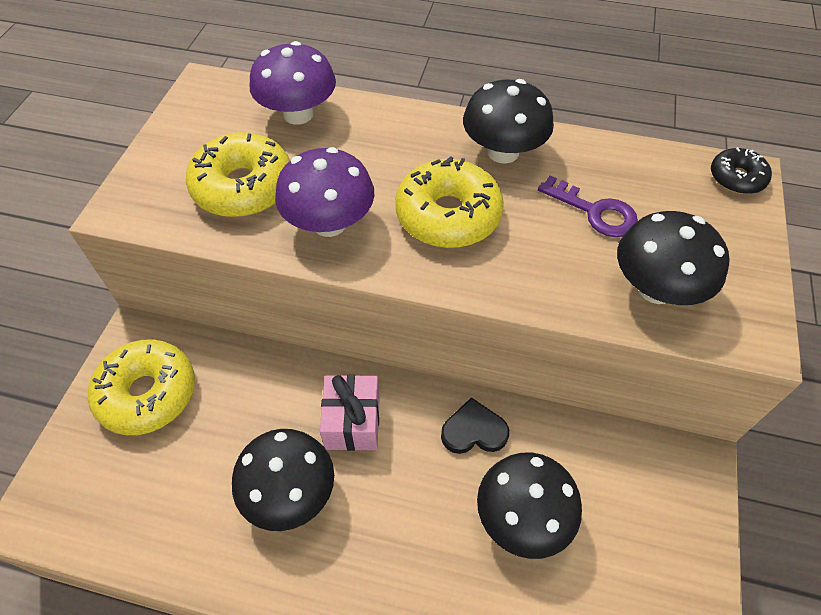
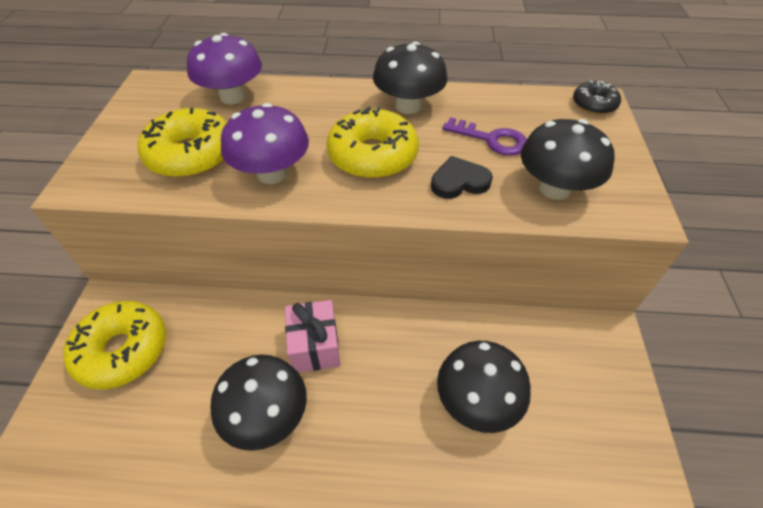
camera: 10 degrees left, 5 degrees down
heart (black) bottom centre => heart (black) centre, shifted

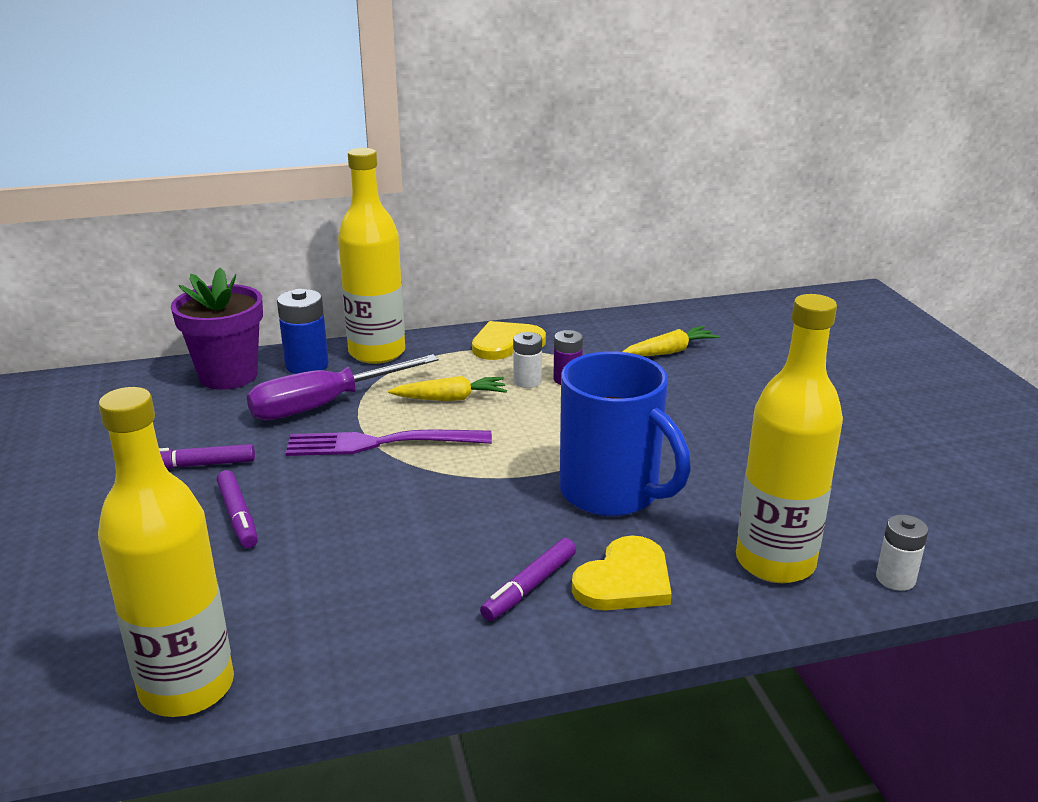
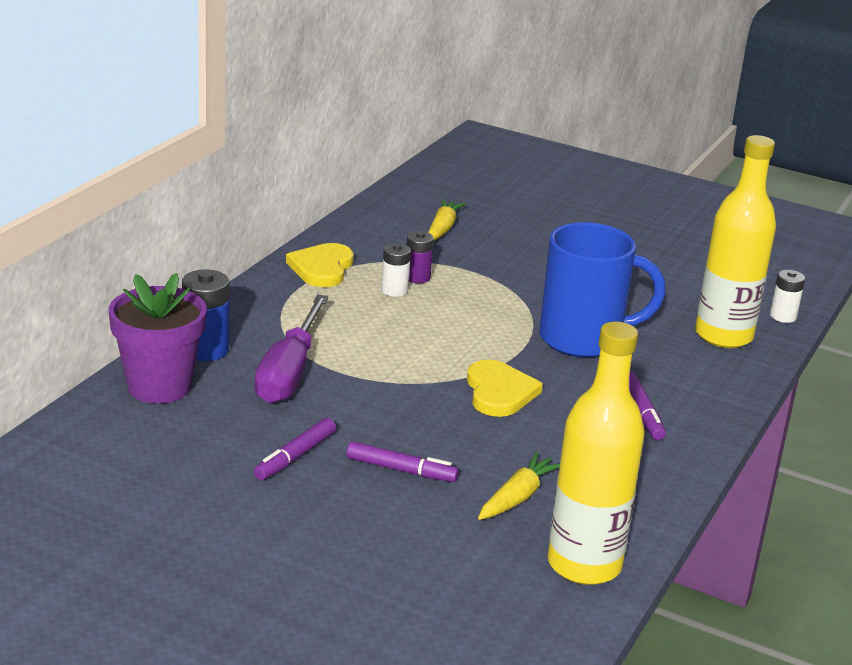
camera: 50 degrees left, 0 degrees up
bottle (yellow) (no. 2 from left) top centre => nothing
carrot (yellow) (no. 1 from left in the first image) centre => carrot (yellow) (no. 2 from left) bottom centre, shifted
fork (purple) centre => nothing
heart (yellow) (no. 2 from left) bottom centre => heart (yellow) (no. 2 from left) centre, shifted

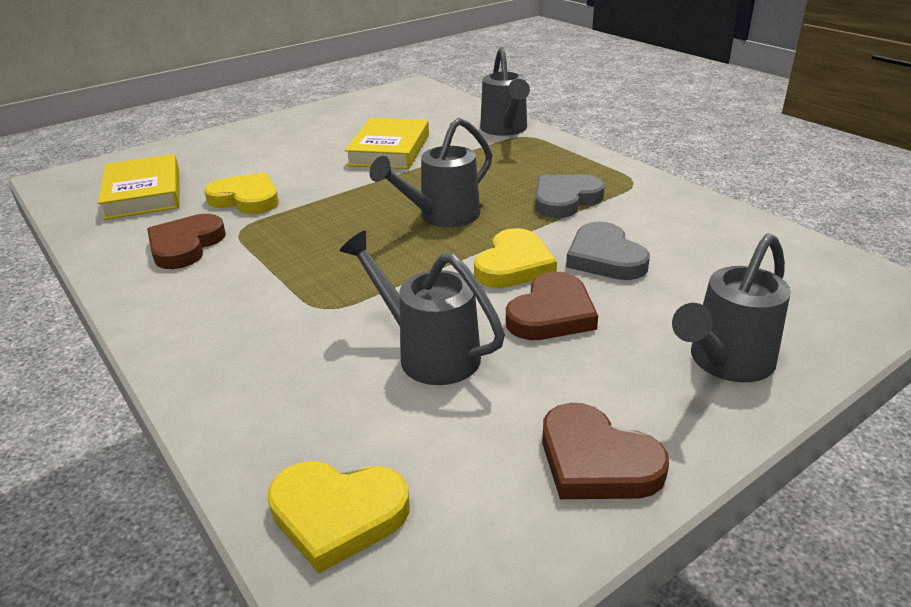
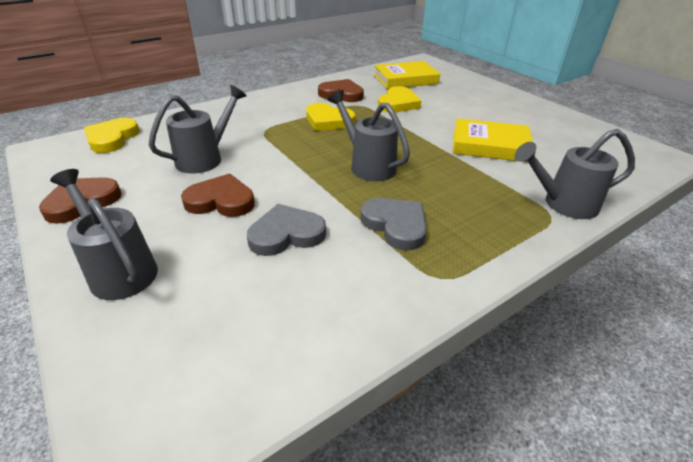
camera: 90 degrees right, 5 degrees up
heart (yellow) (no. 3 from left in the first image) centre => heart (yellow) (no. 2 from left) top centre, shifted
heart (brown) (no. 2 from left) centre => heart (brown) (no. 2 from left) middle left, 150 degrees clockwise

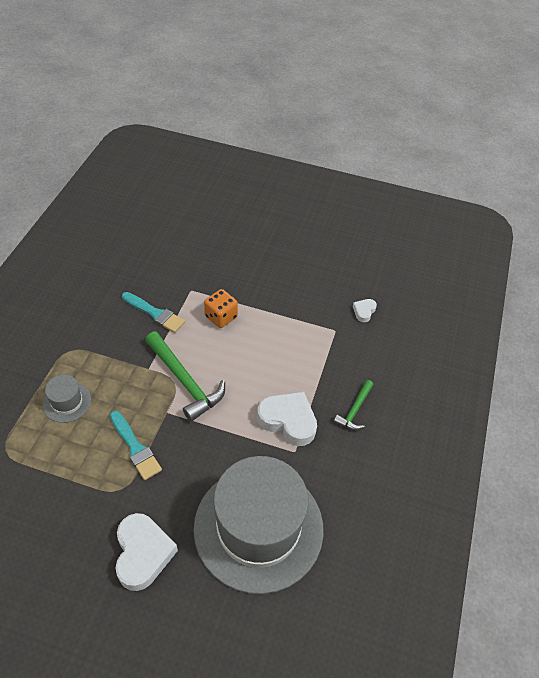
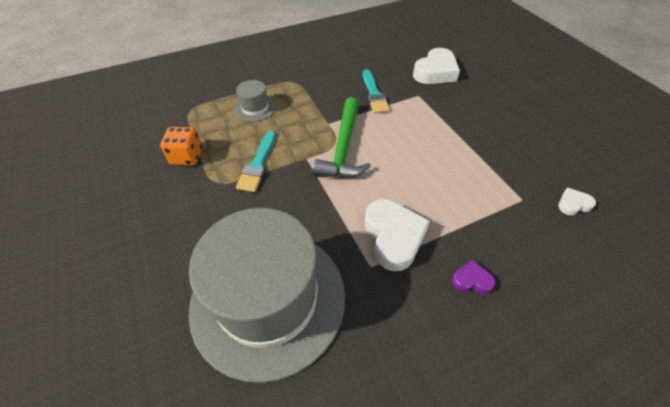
camera: 50 degrees right, 0 degrees up
dice (orange) centre => dice (orange) middle left, shifted
hammer (green) (no. 2 from left) centre => heart (purple) bottom right
heart (white) (no. 1 from left in the first image) bottom left => heart (white) (no. 2 from left) top centre, shifted

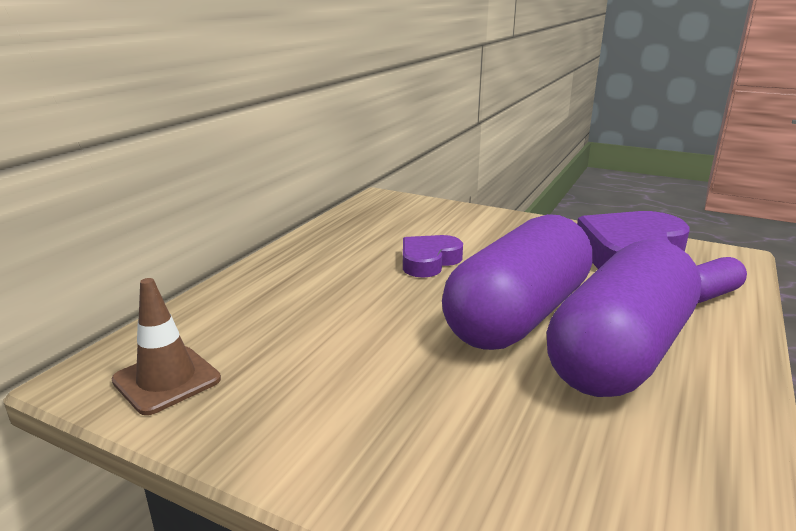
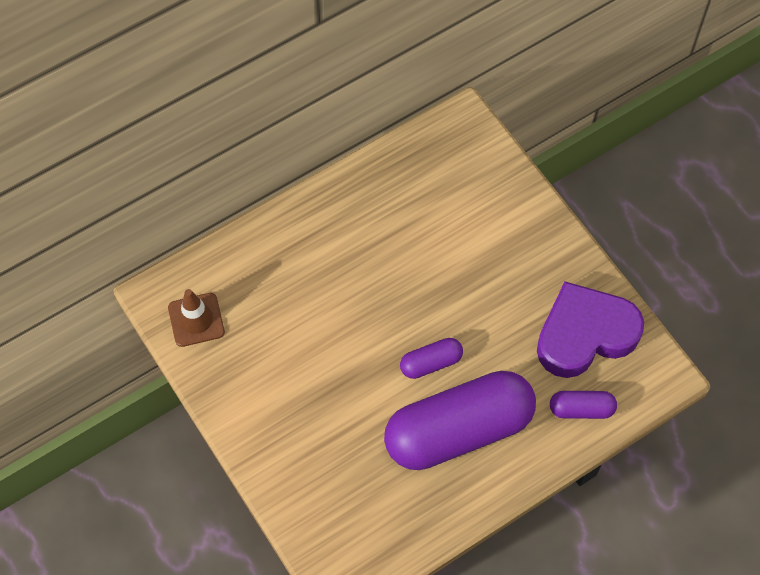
camera: 30 degrees right, 40 degrees up
capsule (purple) (no. 1 from left) centre, x0.43
heart (purple) (no. 1 from left) centre => nothing

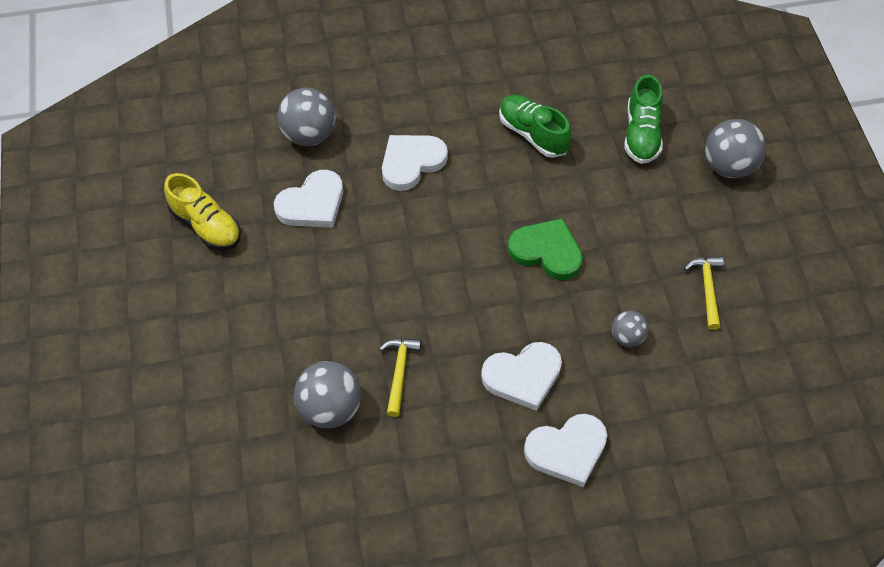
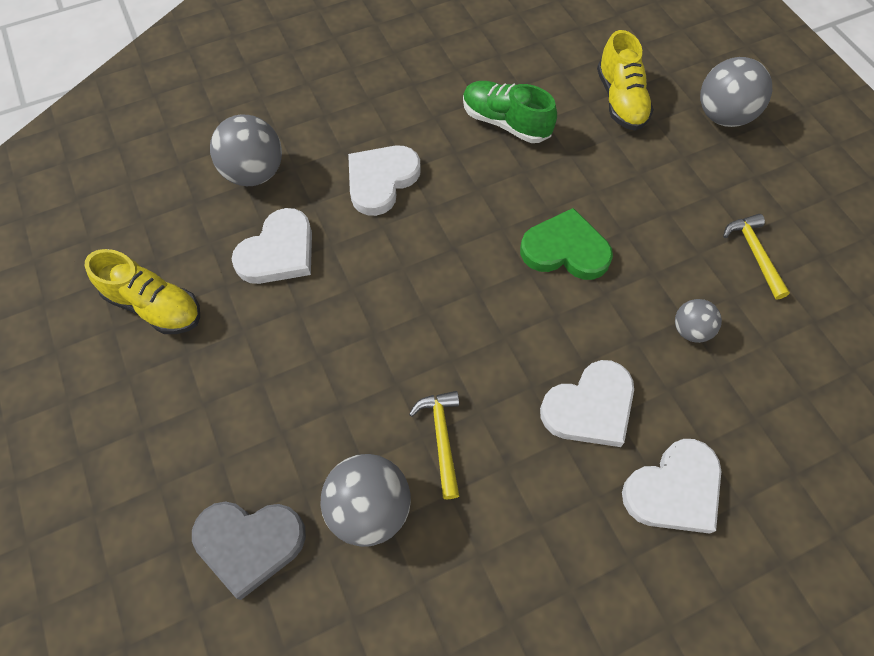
camera: 15 degrees left, 5 degrees up
shoe (green) (no. 2 from left) top right => shoe (yellow) (no. 2 from left) top right
nothing => heart (grey) bottom left

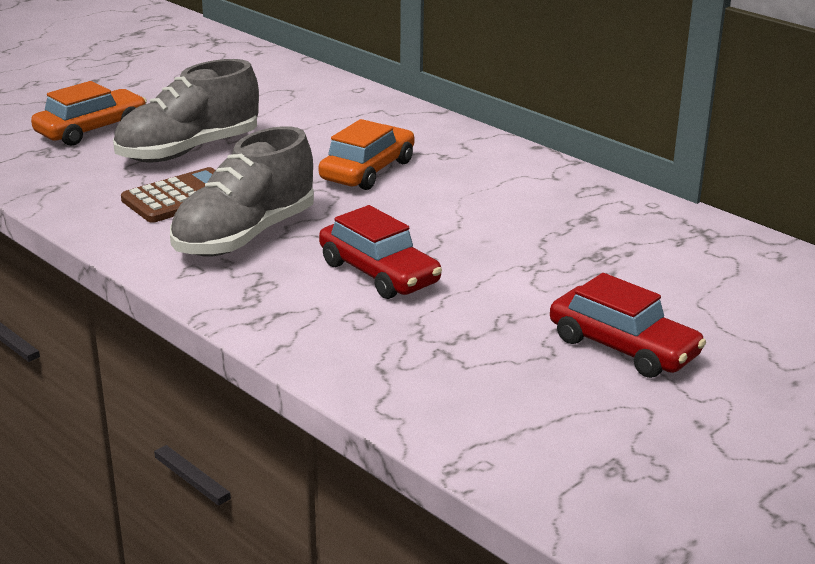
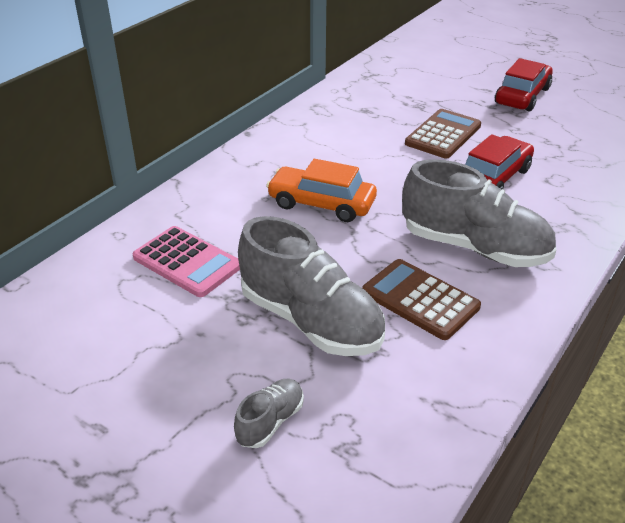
camera: 100 degrees left, 10 degrees up
car (orange) (no. 1 from left) top left => shoe (grey) (no. 1 from left) bottom centre
nothing => calculator (brown) (no. 2 from left) top right
nothing => calculator (pink) middle left

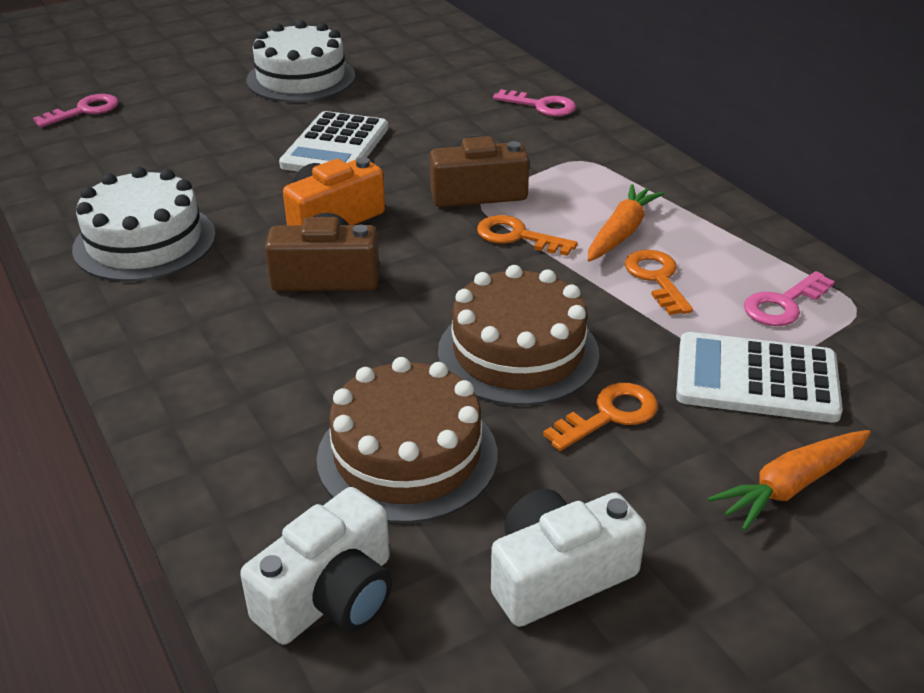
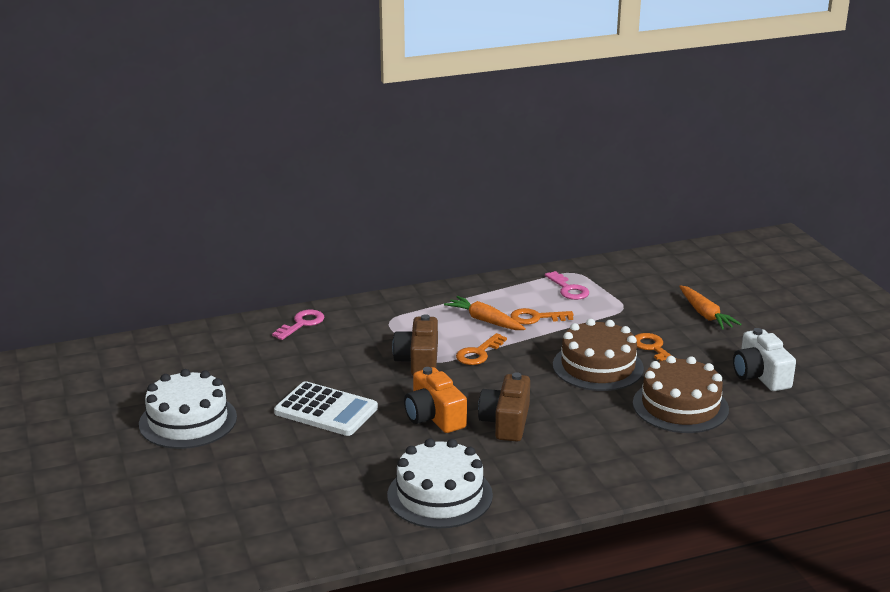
camera: 80 degrees left, 10 degrees down
key (pink) (no. 1 from left) top left => nothing
calculator (white) (no. 2 from left) middle right => nothing
camera (white) (no. 1 from left) bottom centre => nothing

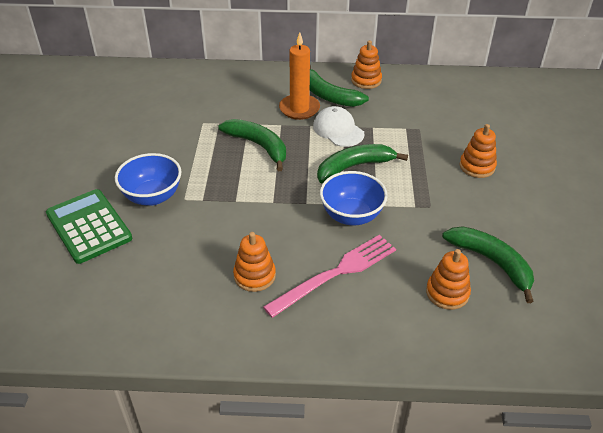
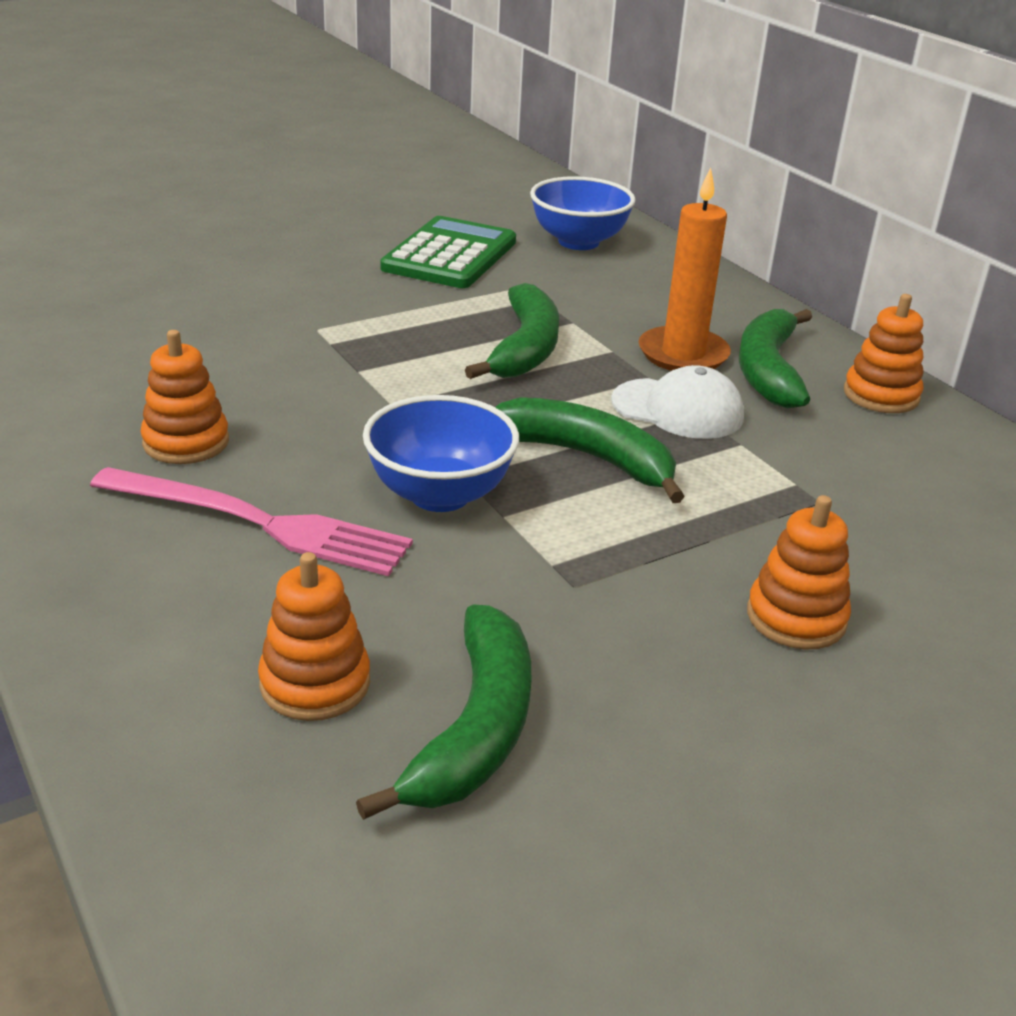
camera: 55 degrees right, 10 degrees down
cap (white) top centre => cap (white) centre, 90 degrees clockwise
bowl (blue) (no. 1 from left in the first image) middle left => bowl (blue) (no. 2 from left) top centre, shifted
calculator (green) middle left => calculator (green) top centre, shifted

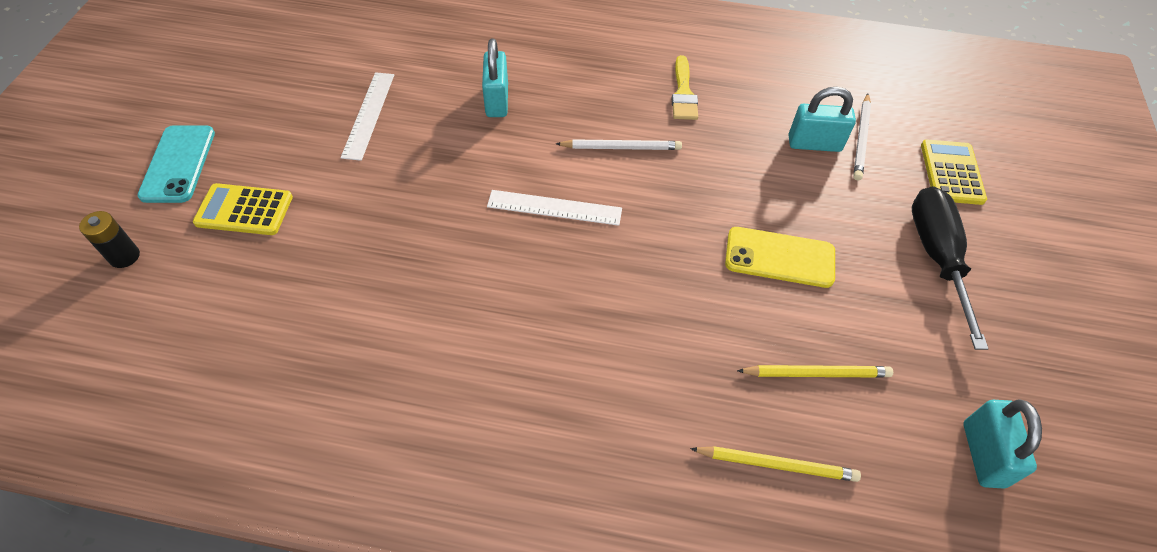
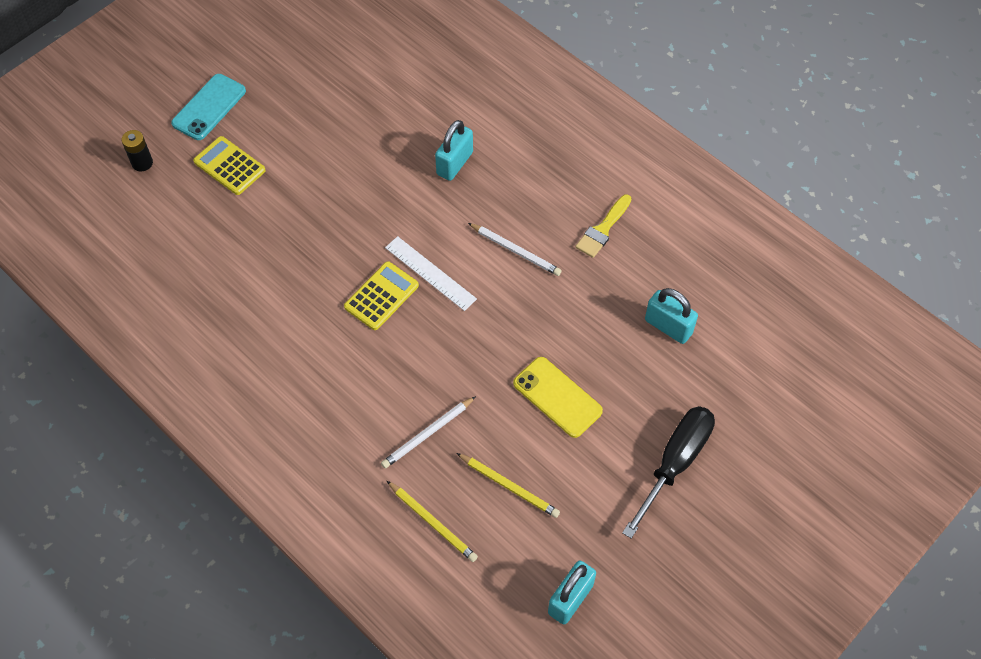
camera: 35 degrees right, 5 degrees up
ruler (white) (no. 1 from left) top left => nothing
pencil (white) (no. 2 from left in the first image) top right => pencil (white) (no. 1 from left) centre, shifted
calculator (yellow) (no. 2 from left) top right => calculator (yellow) (no. 2 from left) centre, shifted

